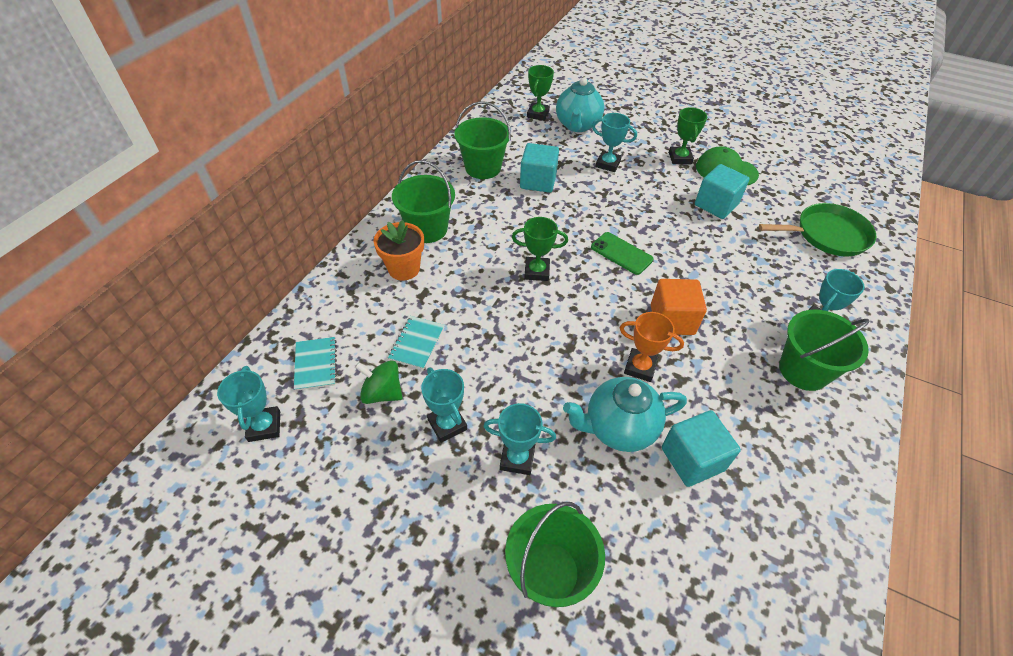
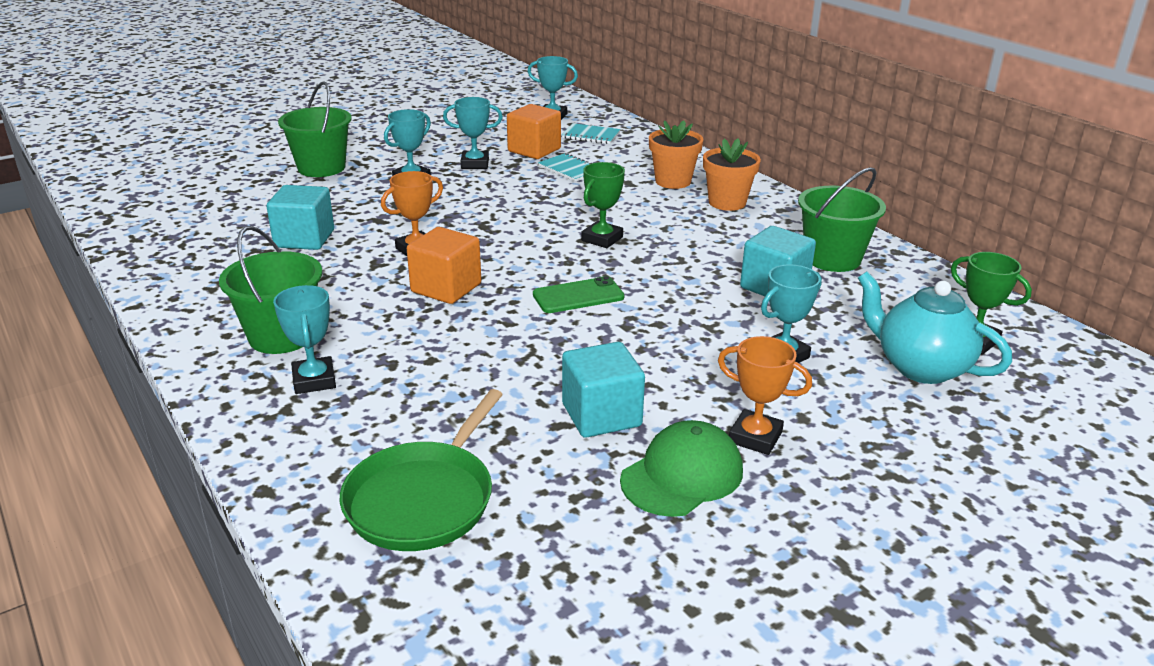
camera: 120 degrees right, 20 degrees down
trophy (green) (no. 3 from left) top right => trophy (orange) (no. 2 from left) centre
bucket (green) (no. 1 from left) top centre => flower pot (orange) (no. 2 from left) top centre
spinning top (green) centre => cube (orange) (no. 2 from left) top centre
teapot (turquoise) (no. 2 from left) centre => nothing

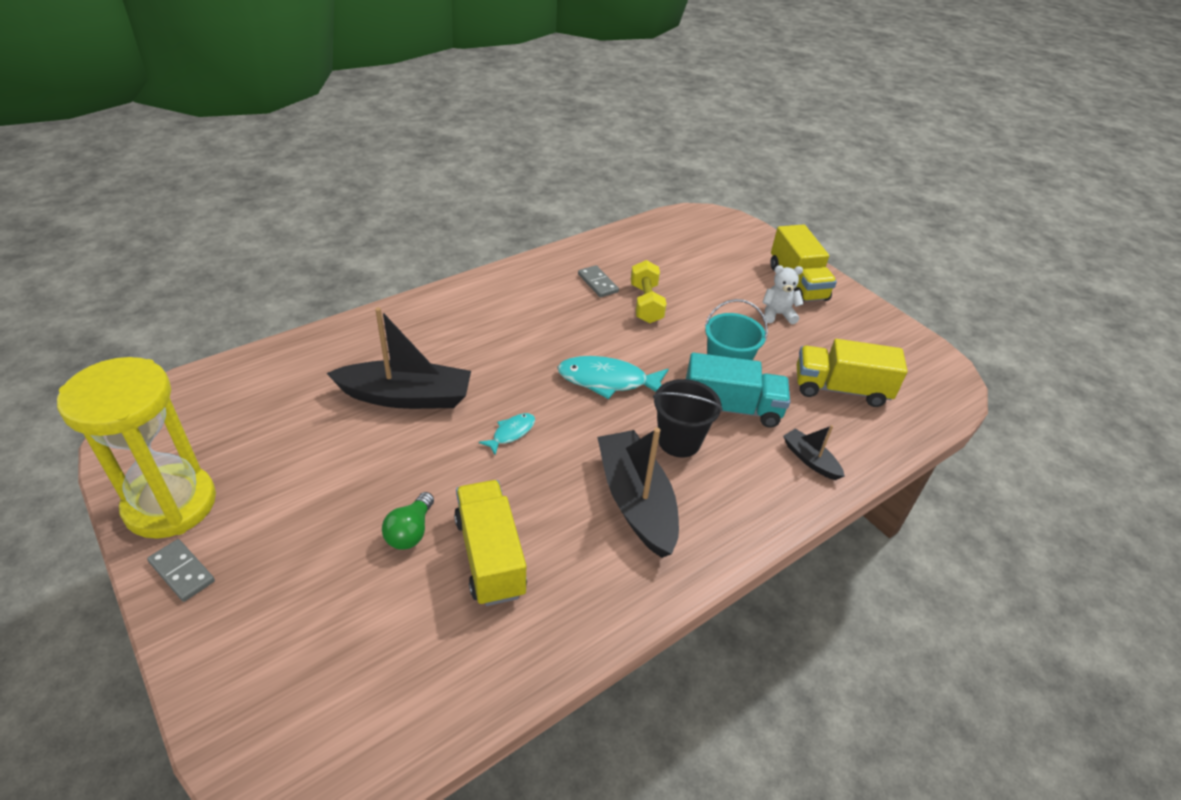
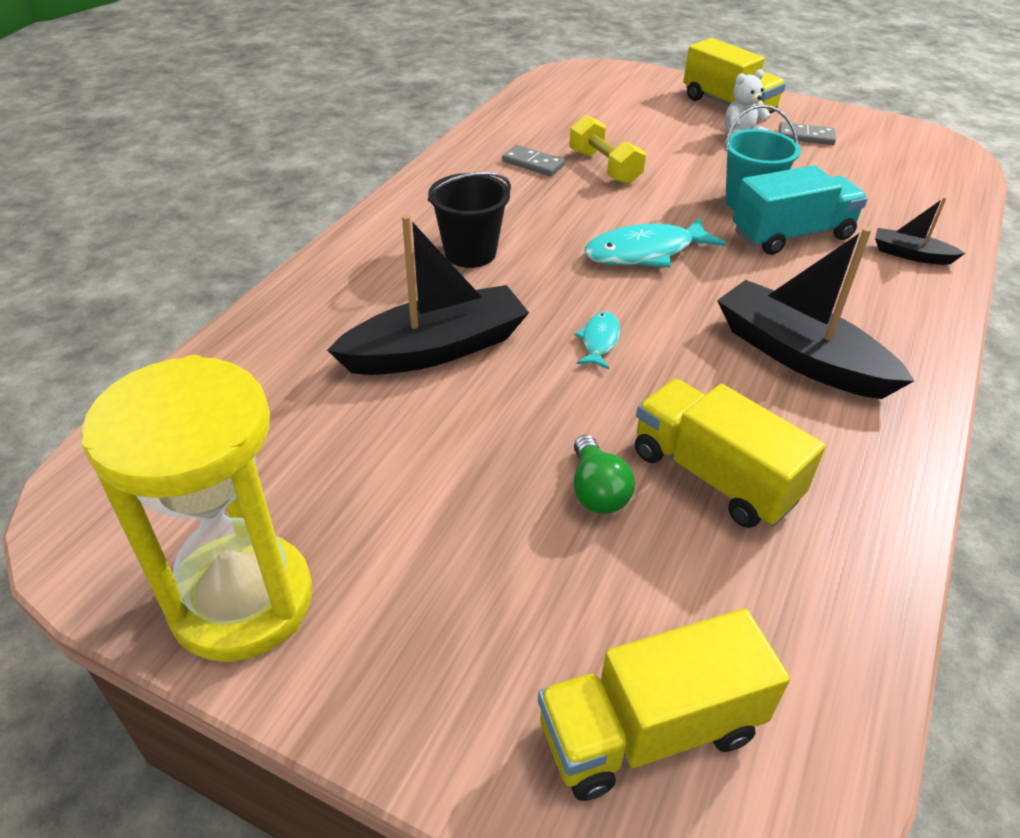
camera: 25 degrees left, 0 degrees up
truck (yellow) (no. 3 from left in the first image) middle right => truck (yellow) (no. 1 from left) bottom centre, shifted
bucket (black) centre => bucket (black) top centre, shifted
domino (grey) (no. 1 from left in the first image) bottom left => domino (grey) (no. 2 from left) top right, shifted

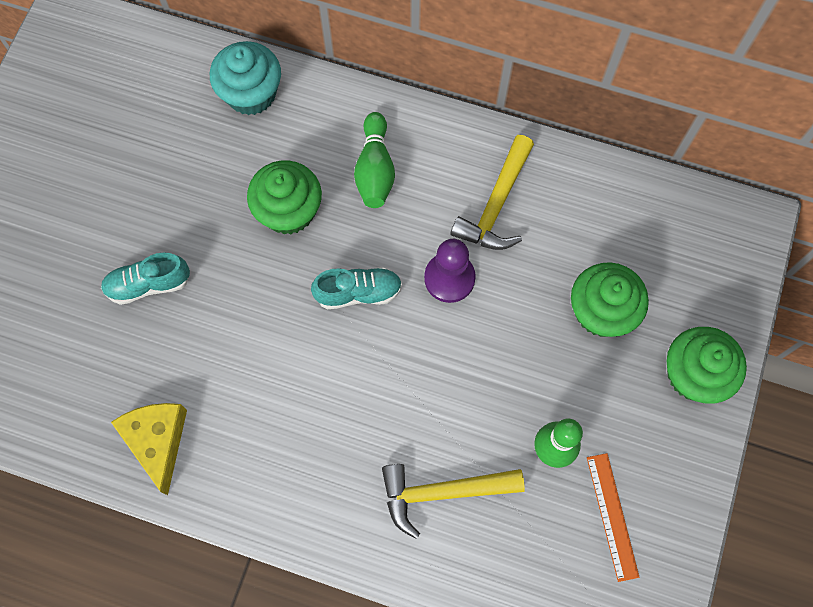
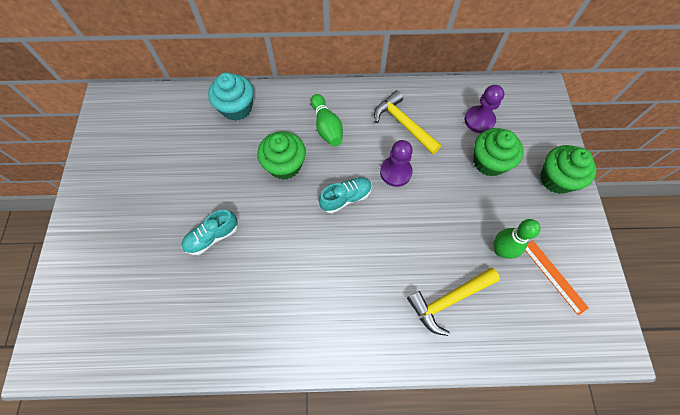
camera: 20 degrees left, 5 degrees down
hammer (yellow) (no. 2 from left in the first image) top centre => hammer (yellow) (no. 1 from left) top centre, 135 degrees clockwise
cheese (yellow) bottom left => nothing
nothing => pawn (purple) (no. 2 from left) top right

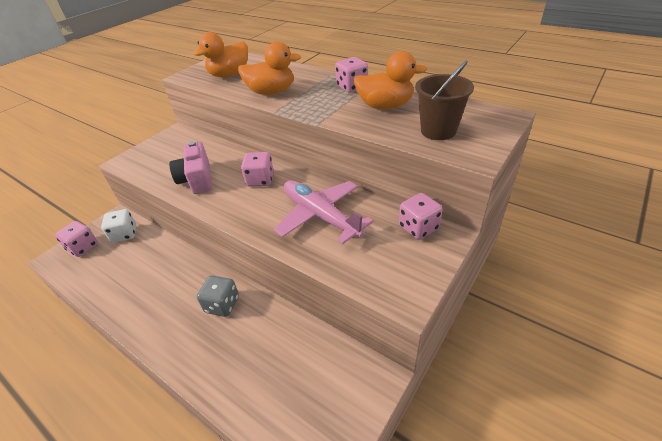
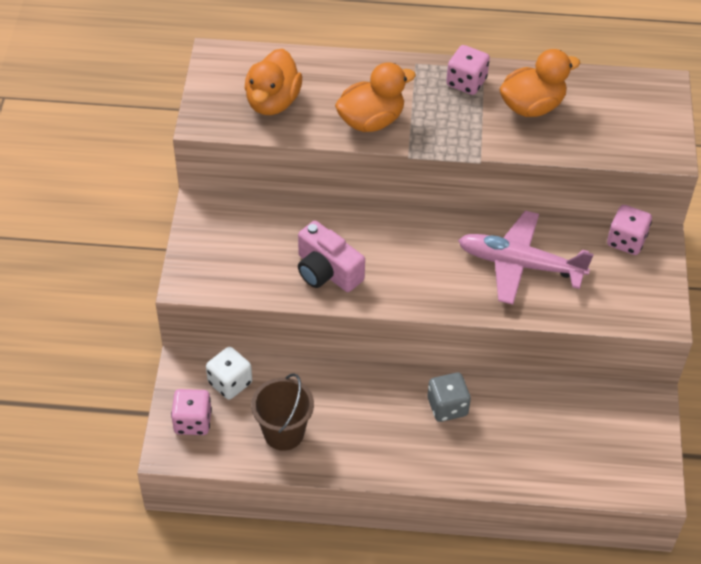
camera: 35 degrees left, 10 degrees up
bucket (brown) top right => bucket (brown) bottom centre, shifted
dice (pink) (no. 2 from left) centre => nothing

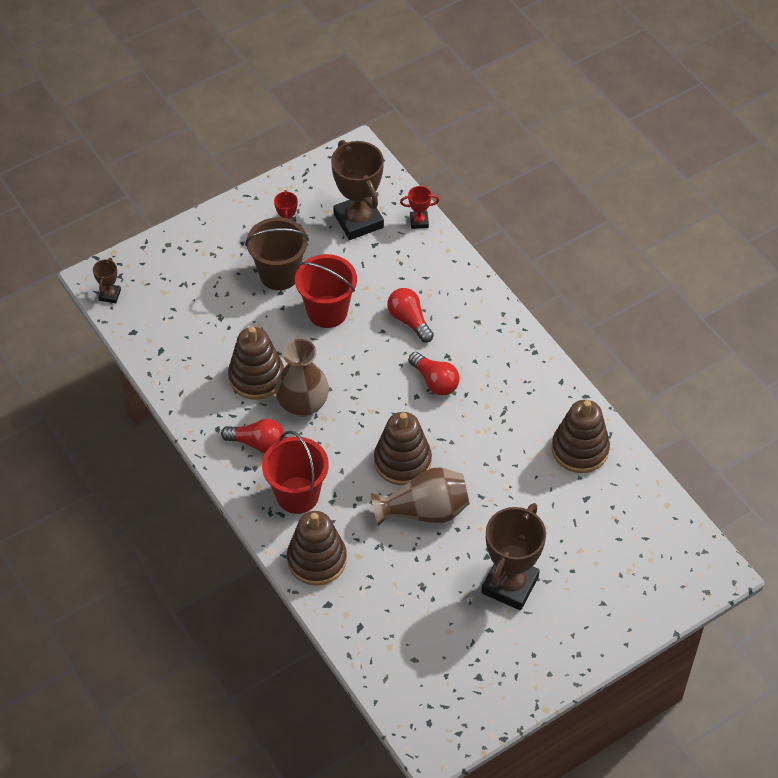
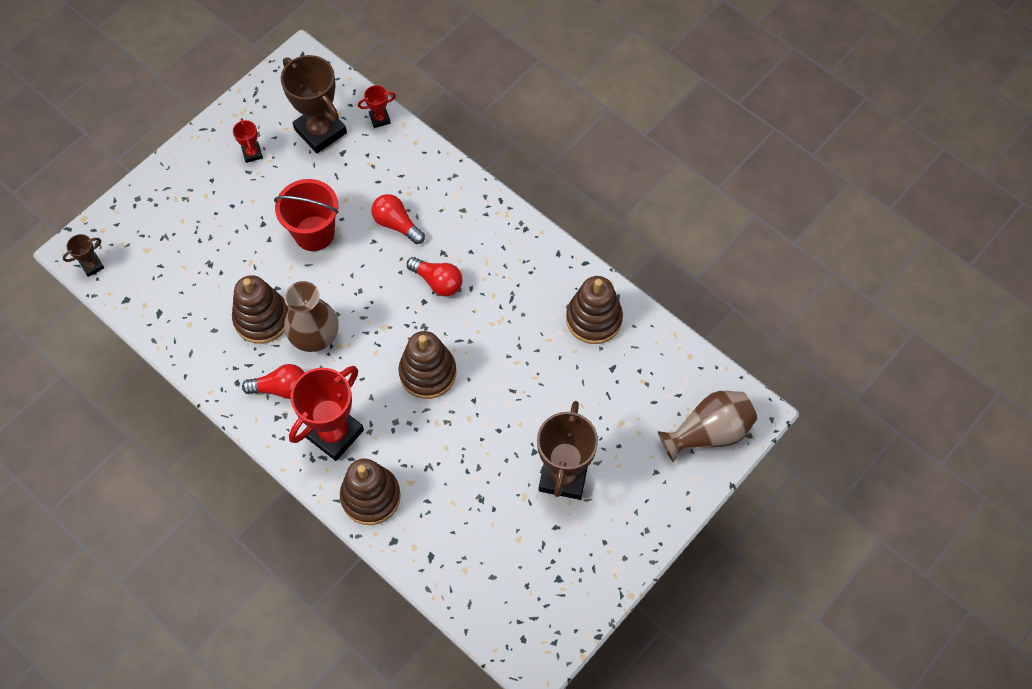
camera: 15 degrees left, 10 degrees up
bucket (brown) top centre => nothing
trophy (brown) (no. 1 from left) middle left, 60 degrees clockwise
bucket (red) (no. 1 from left) centre => trophy (red) (no. 2 from left) middle left
vase (brown) (no. 2 from left) centre => vase (brown) (no. 2 from left) middle right, shifted

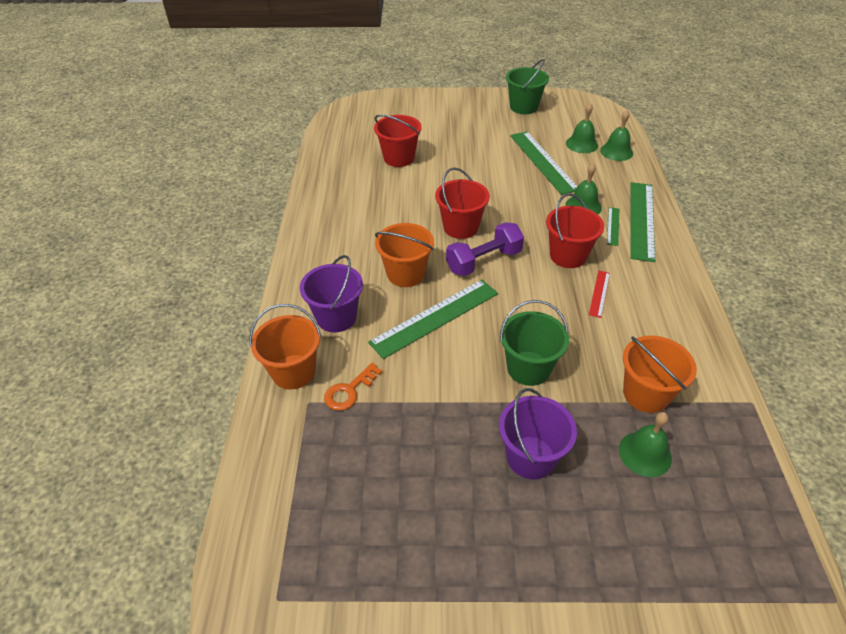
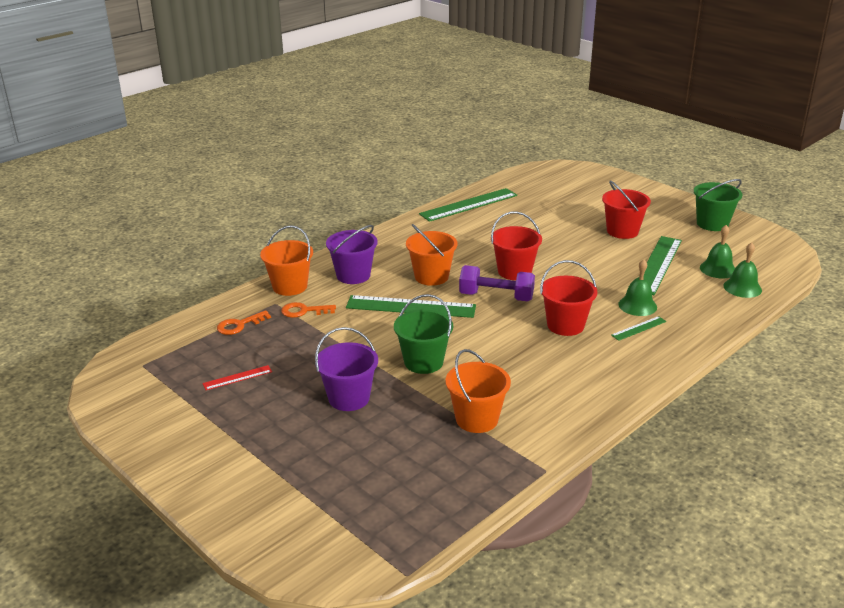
camera: 45 degrees right, 15 degrees down
bucket (red) (no. 1 from left in the first image) top centre => bucket (red) (no. 3 from left) middle right, shifted
ruler (green) (no. 4 from left in the first image) middle right => ruler (green) (no. 2 from left) centre, shifted
ruler (red) middle right => ruler (red) middle left, shifted
bell (green) (no. 4 from left) bottom right => nothing
nothing => key (orange) (no. 1 from left) middle left

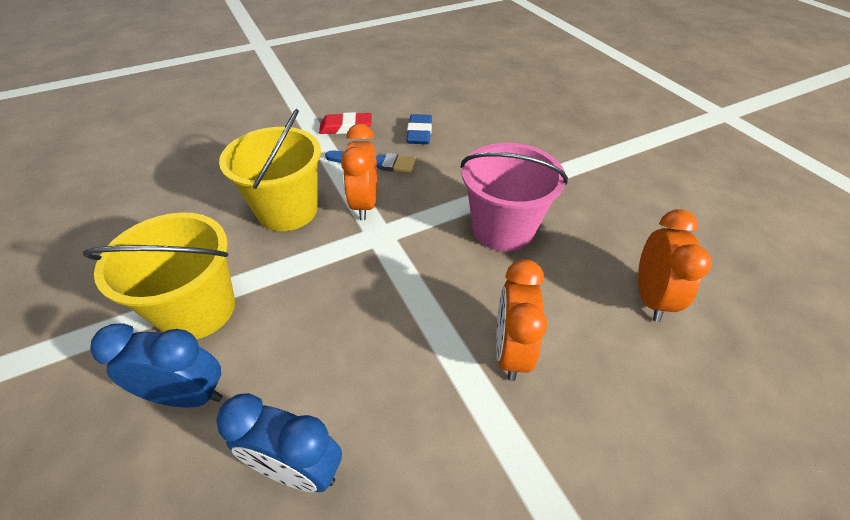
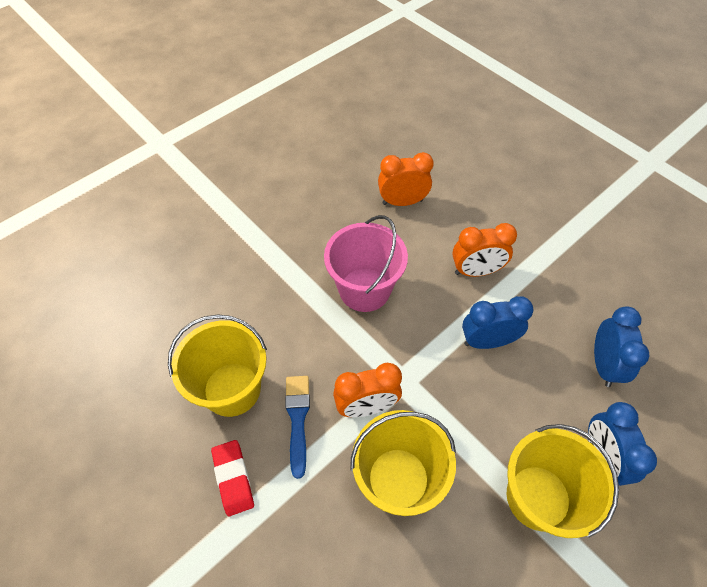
camera: 105 degrees left, 10 degrees up
eraser (blue) top centre => bucket (yellow) (no. 1 from left) middle left
nothing => clock (blue) (no. 1 from left) middle right

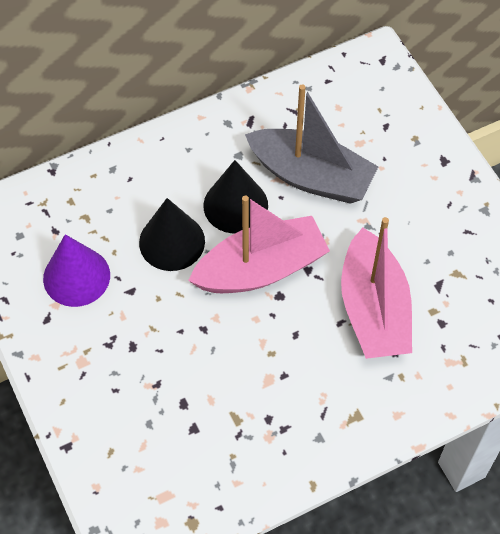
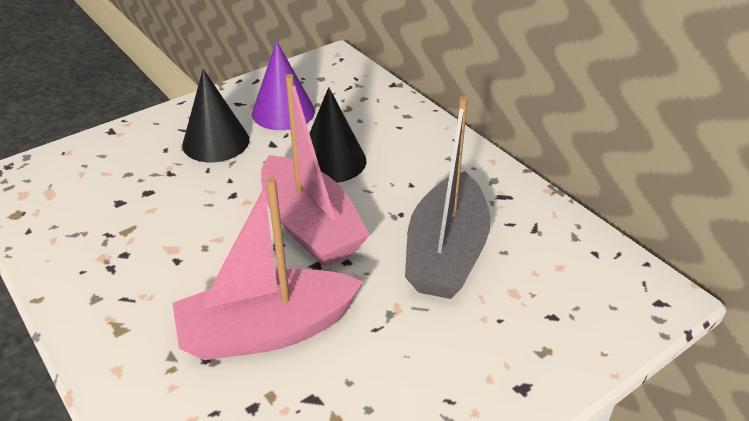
camera: 80 degrees right, 20 degrees down
cone (black) (no. 2 from left in the first image) centre => cone (black) (no. 1 from left) top left, shifted

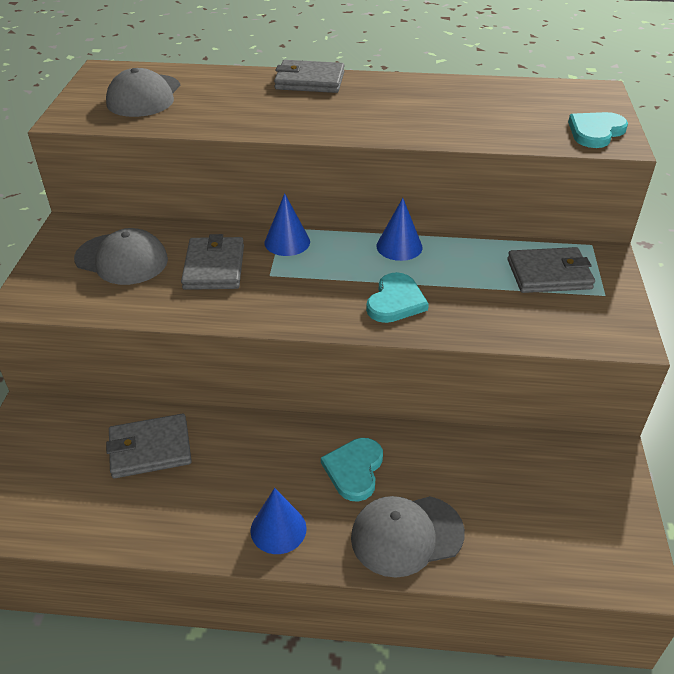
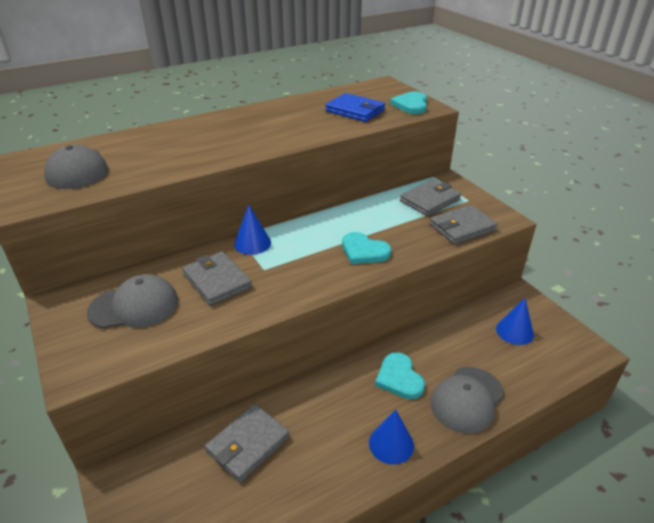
camera: 35 degrees left, 5 degrees down
wallet (grey) (no. 3 from left in the first image) top centre => wallet (grey) (no. 4 from left) middle right, shifted
cone (blue) (no. 3 from left) centre => cone (blue) (no. 3 from left) middle right, shifted
heart (turquoise) (no. 2 from left in the first image) centre => heart (turquoise) (no. 1 from left) centre, 135 degrees clockwise
nothing => wallet (blue) top centre

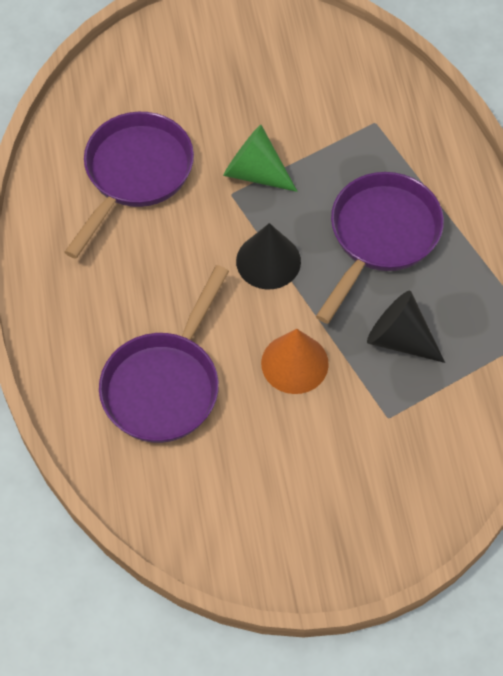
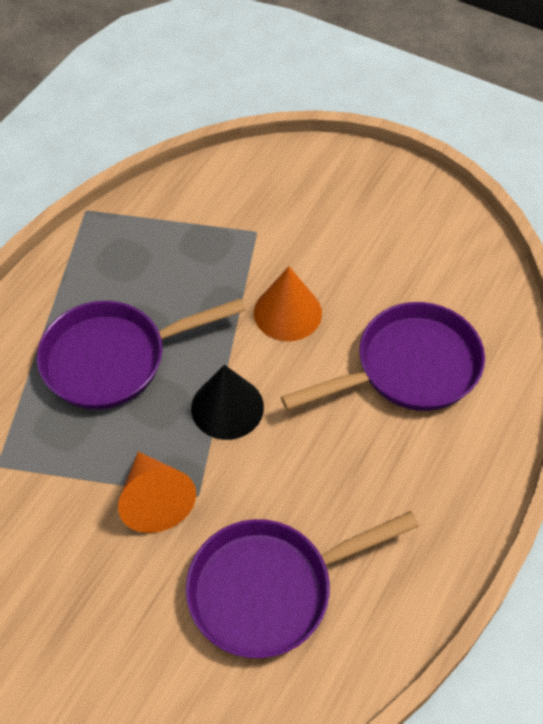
camera: 140 degrees left, 5 degrees down
cone (green) top centre => cone (orange) (no. 1 from left) bottom left
cone (black) (no. 2 from left) middle right => nothing

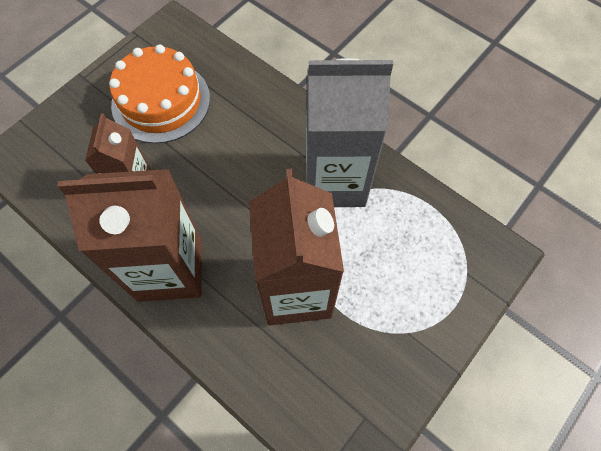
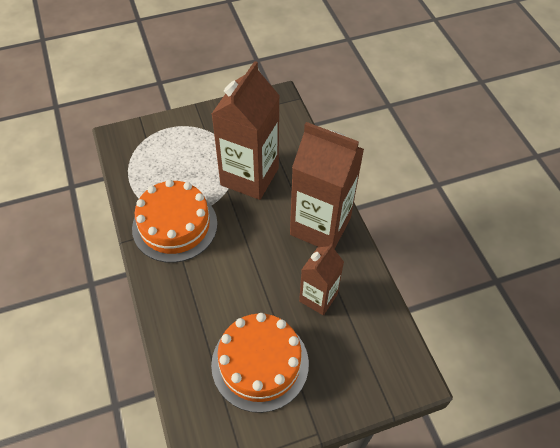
camera: 150 degrees left, 10 degrees down
carton (grey) top centre => cake (orange) (no. 1 from left) middle left

